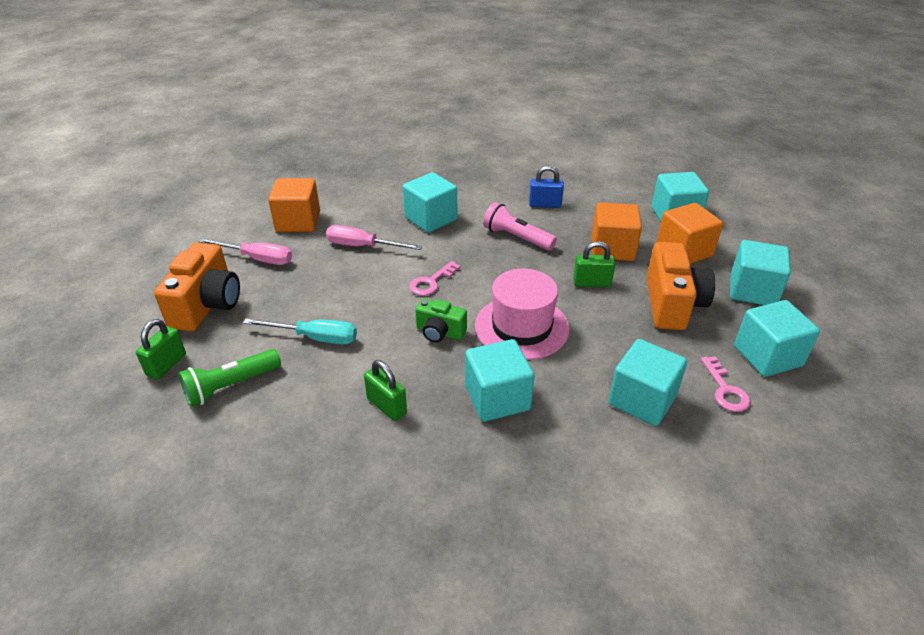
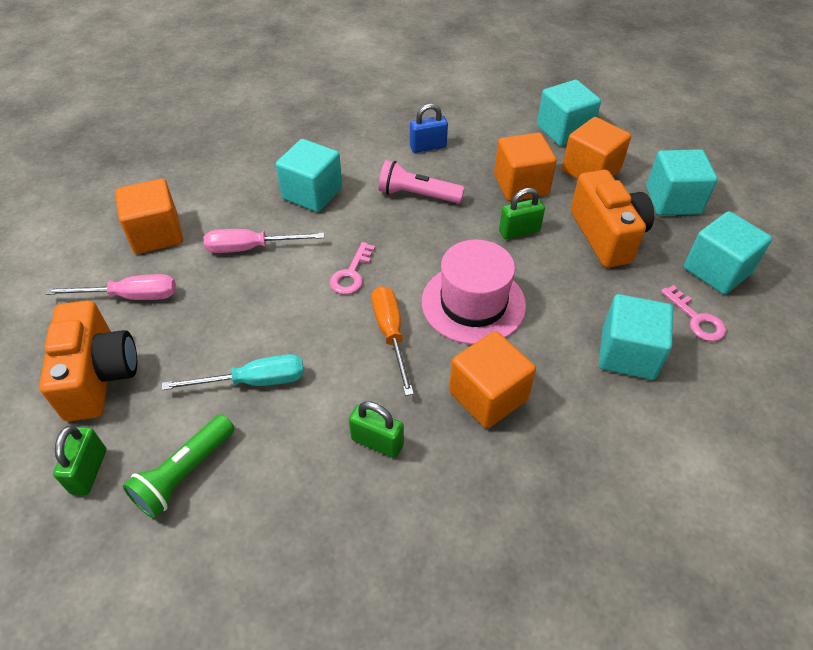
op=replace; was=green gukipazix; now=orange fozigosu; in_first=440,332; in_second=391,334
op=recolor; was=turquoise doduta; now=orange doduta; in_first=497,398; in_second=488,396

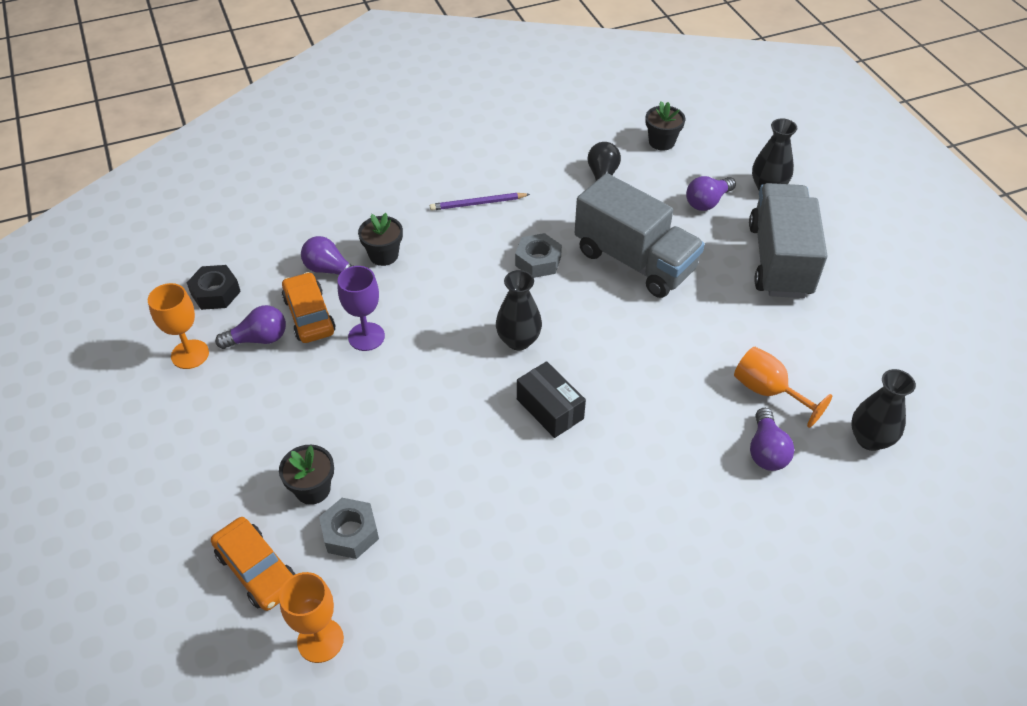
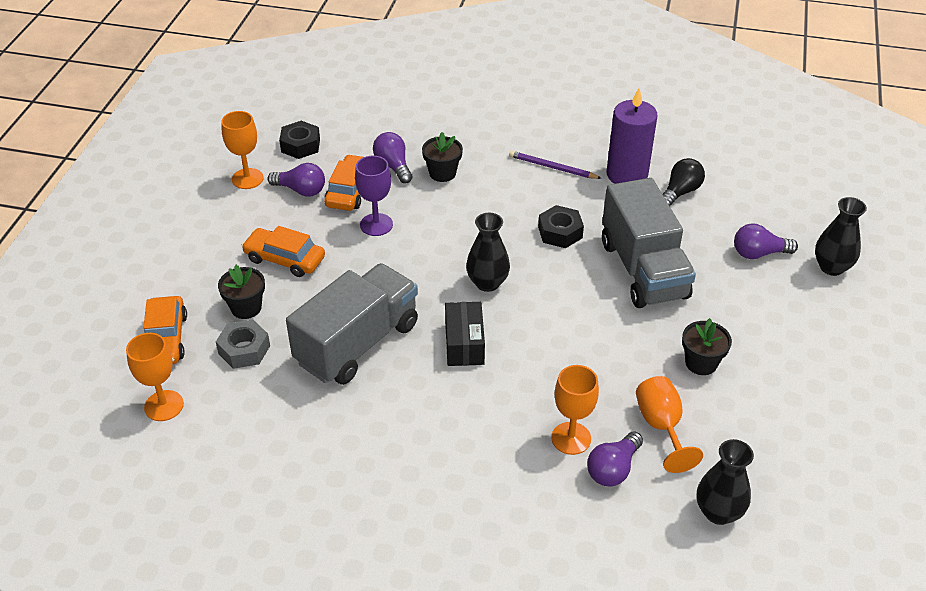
op=move; was=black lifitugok; in_first=661,142; in_second=701,363
op=move; was=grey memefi; in_first=779,260; in_second=357,343
op=recolor; was=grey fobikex; now=black fobikex; in_first=538,261; in_second=560,232
op=insert; now=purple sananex; in_second=627,175
op=insert; now=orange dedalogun; in_second=285,259
op=insert; now=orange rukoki; in_second=571,438

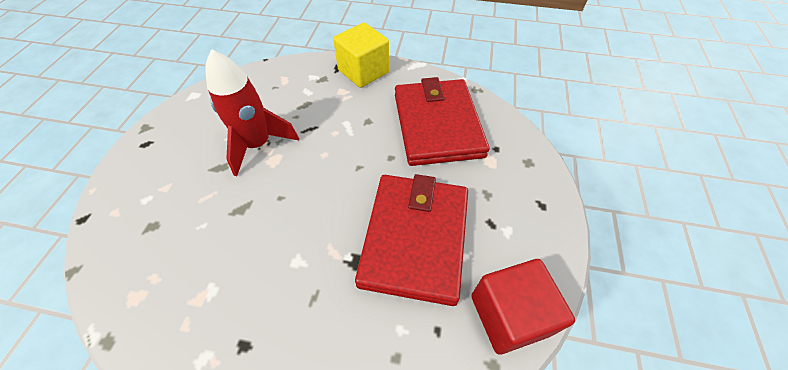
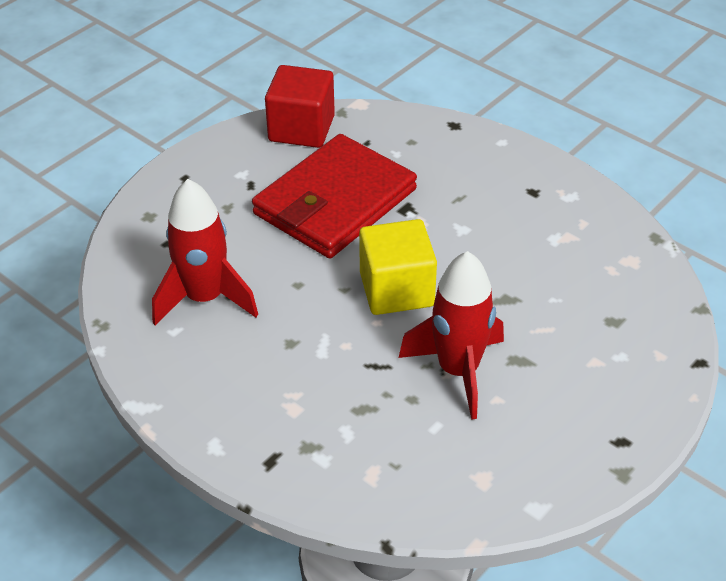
op=move; was=yellow doduta; in_first=363,71; in_second=396,289
op=replace; was=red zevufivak; now=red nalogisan; in_first=437,125; in_second=205,298

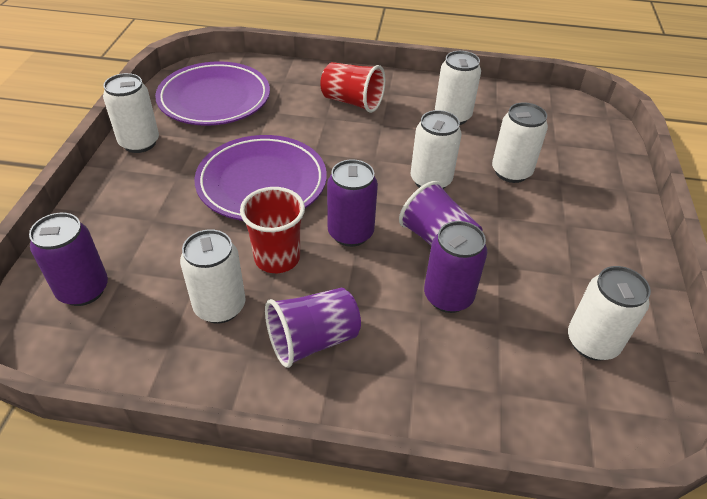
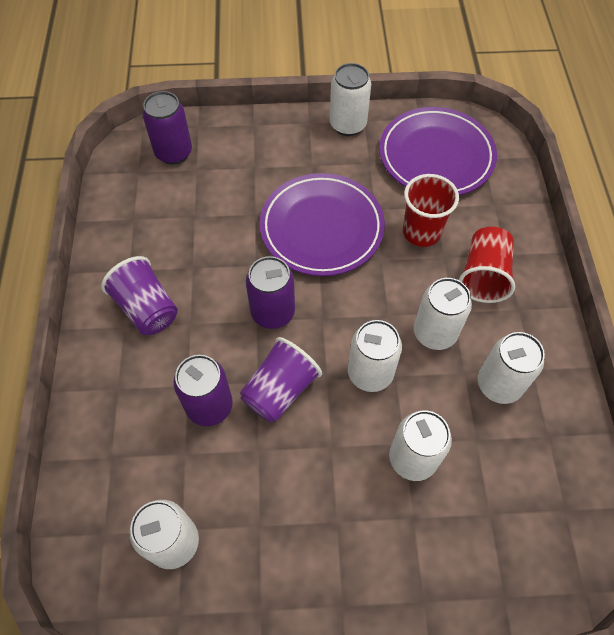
op=move; was=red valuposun; in_first=277,258; in_second=421,232
op=move; was=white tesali; in_first=220,306; in_second=434,333

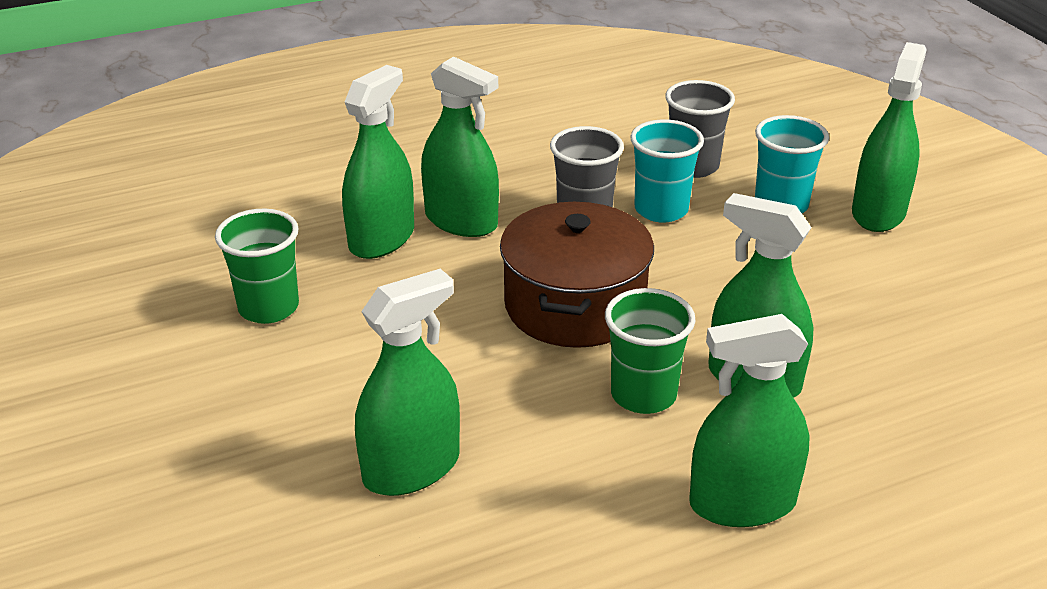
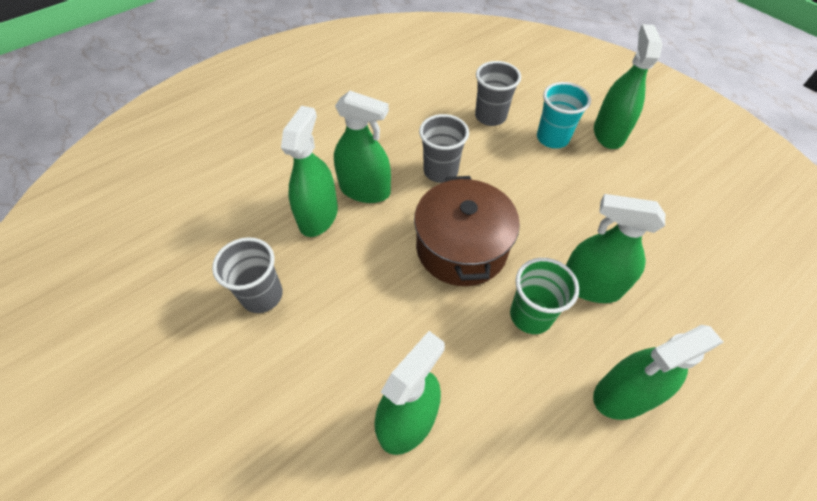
op=delete; was=turquoise valuposun; in_first=661,210
op=recolor; was=green valuposun; now=grey valuposun; in_first=268,308; in_second=262,295

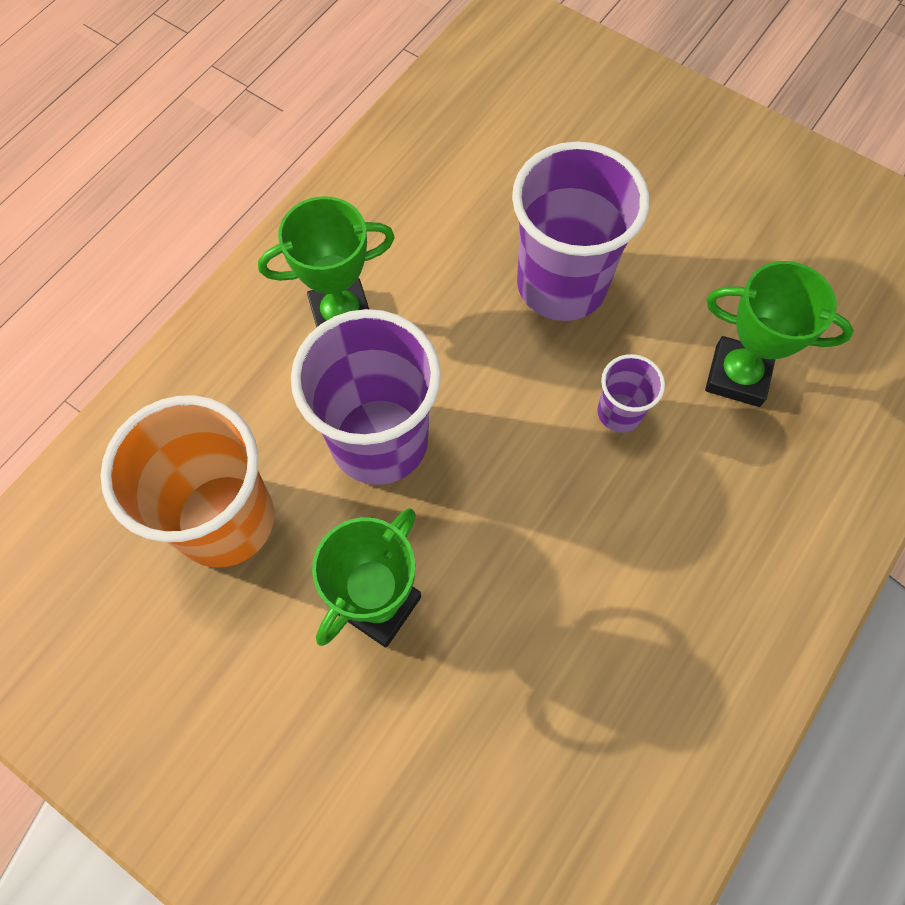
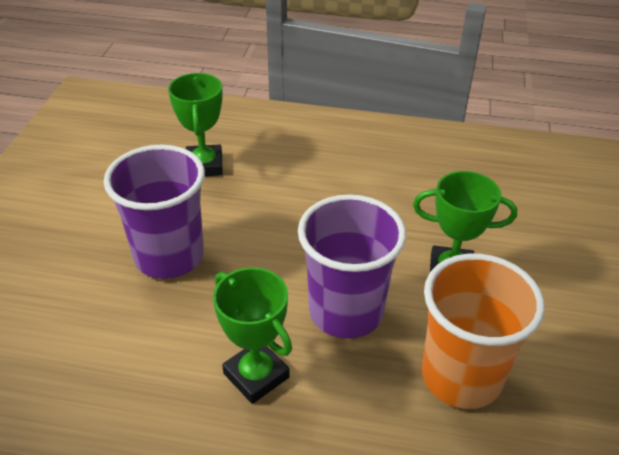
op=delete; was=purple valuposun; in_first=619,413

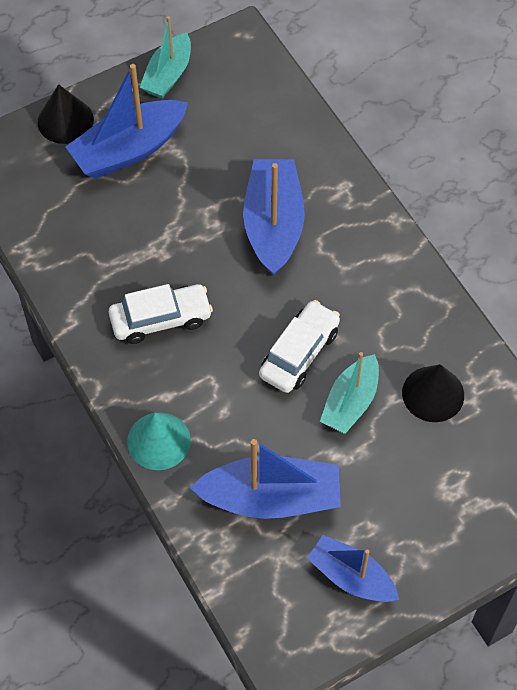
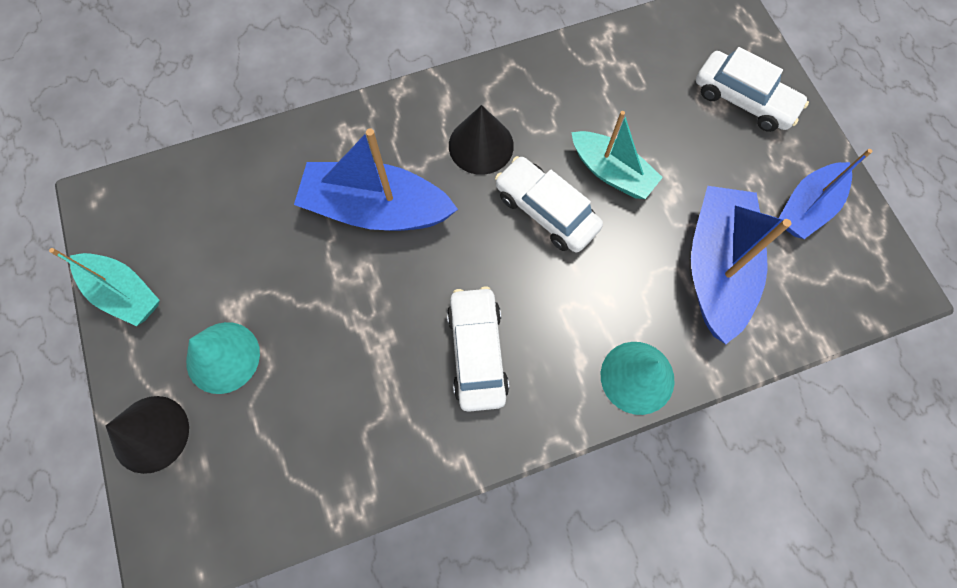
op=replace; was=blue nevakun; now=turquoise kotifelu; in_first=128,149; in_second=223,357
op=move; was=black kotifelu; in_first=433,394; in_second=481,145
op=insert; now=white dedalogun; in_second=744,100

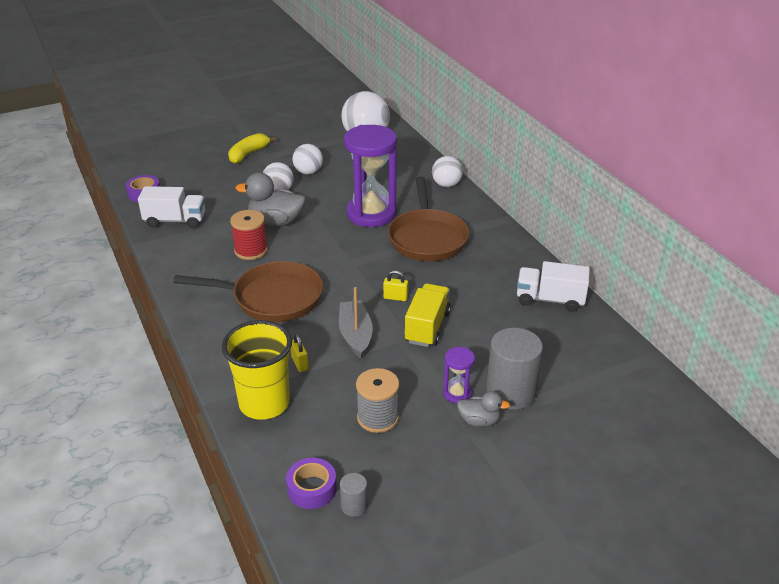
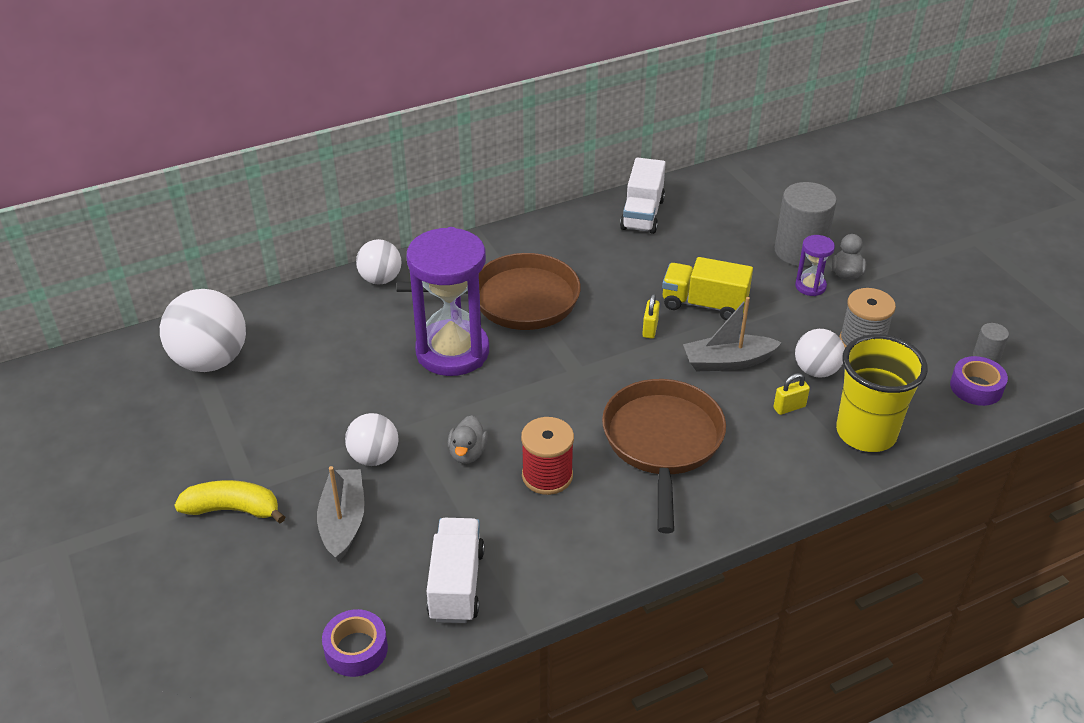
op=rotate; was=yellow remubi; in_first=248,154; in_second=233,509; clockwise=150
op=move; was=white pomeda; in_first=308,172; in_second=816,371
op=resize; was=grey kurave; in_first=276,222; in_second=467,453; ratio=0.55
op=insert; now=grey nevakun; in_second=343,521

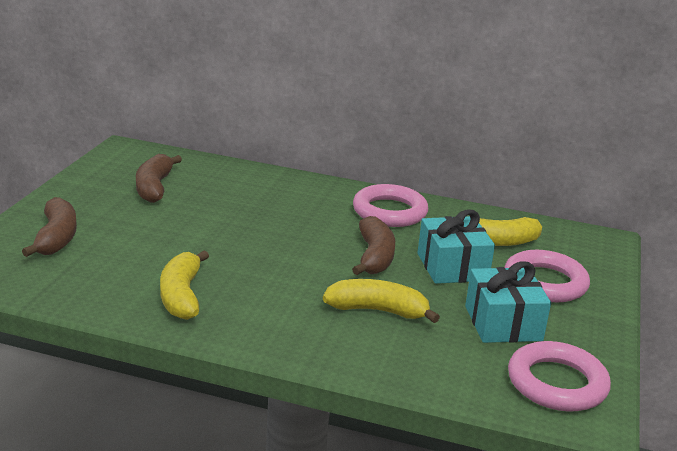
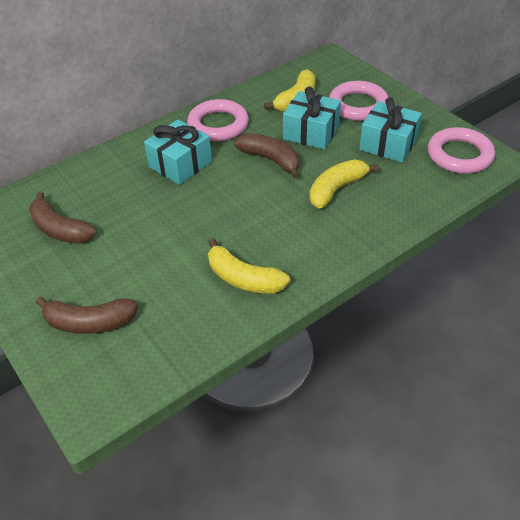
op=rotate; was=brown remubi; in_first=56,238; in_second=89,322; clockwise=150
op=insert; now=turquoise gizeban; in_second=180,164

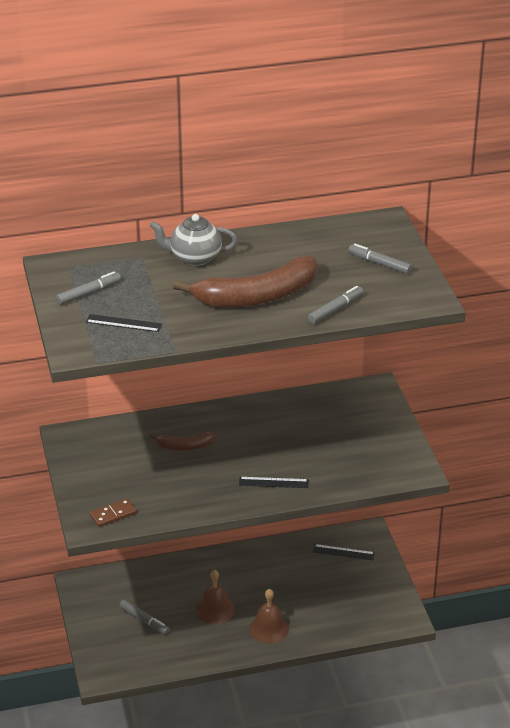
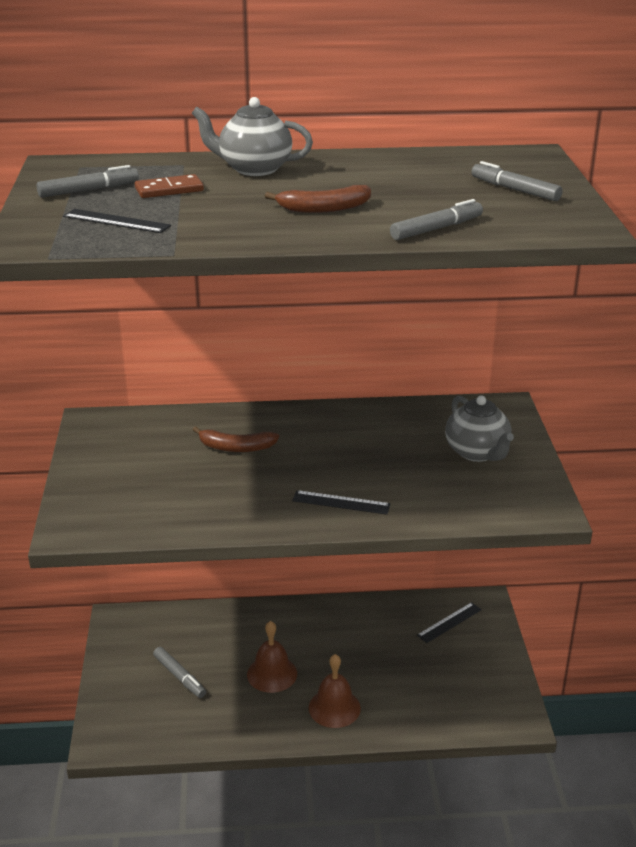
op=resize; was=brown remubi; in_first=257,296; in_second=324,209; ratio=0.49
op=move; was=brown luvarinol; in_first=113,514; in_second=169,190
op=rotate; was=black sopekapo; in_first=343,552; in_second=449,622; clockwise=-60
op=insert; now=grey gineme; in_second=477,452

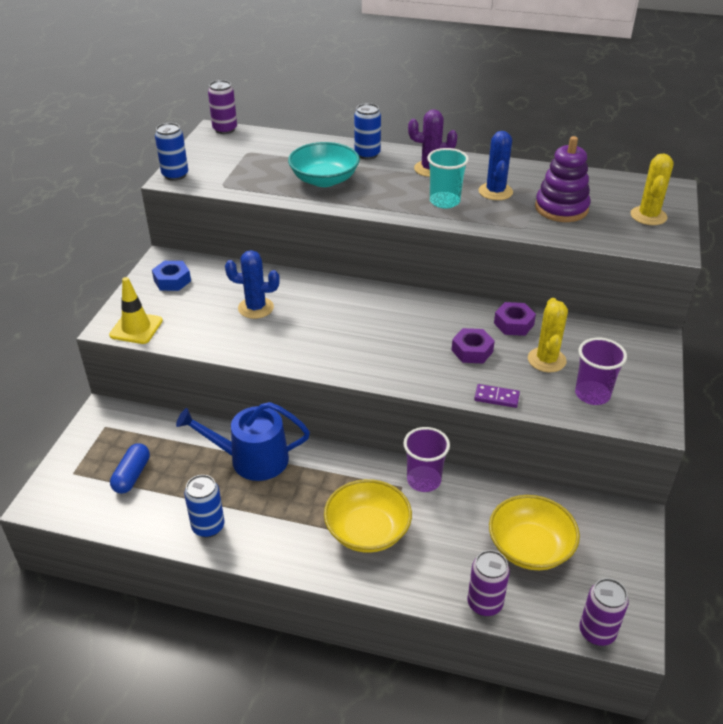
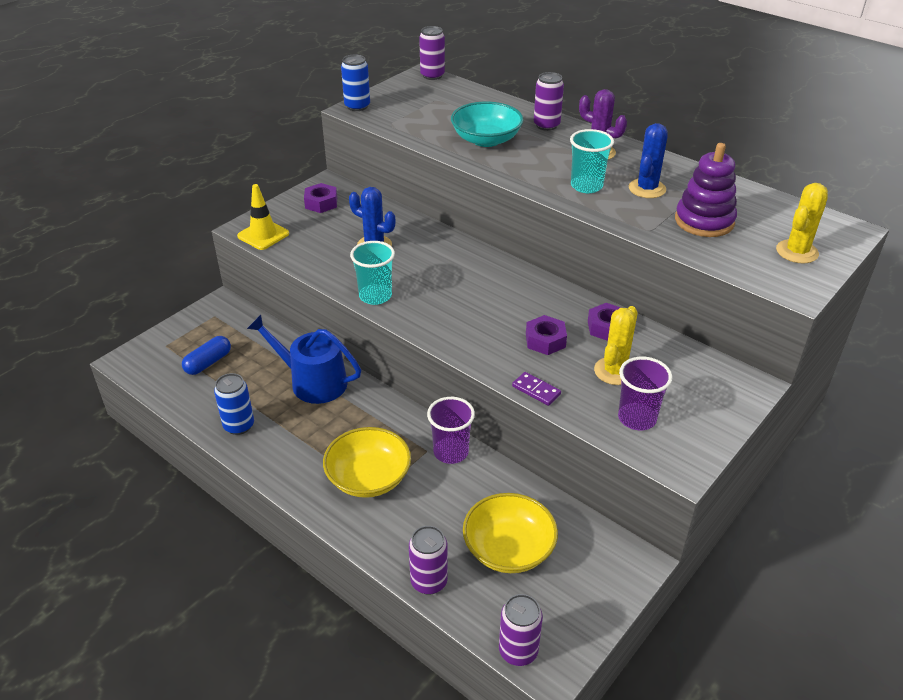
op=recolor; was=blue tesali; now=purple tesali; in_first=367,154; in_second=546,125
op=recolor; was=blue fobikex; now=purple fobikex; in_first=172,280; in_second=321,203
op=insert; now=turquoise valuposun; in_second=375,296

